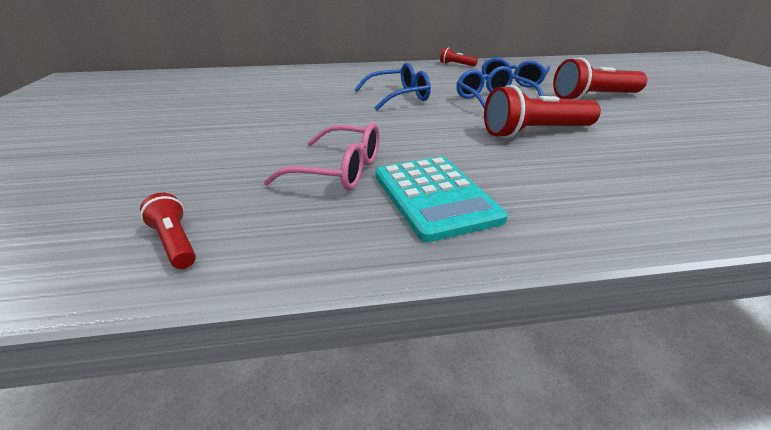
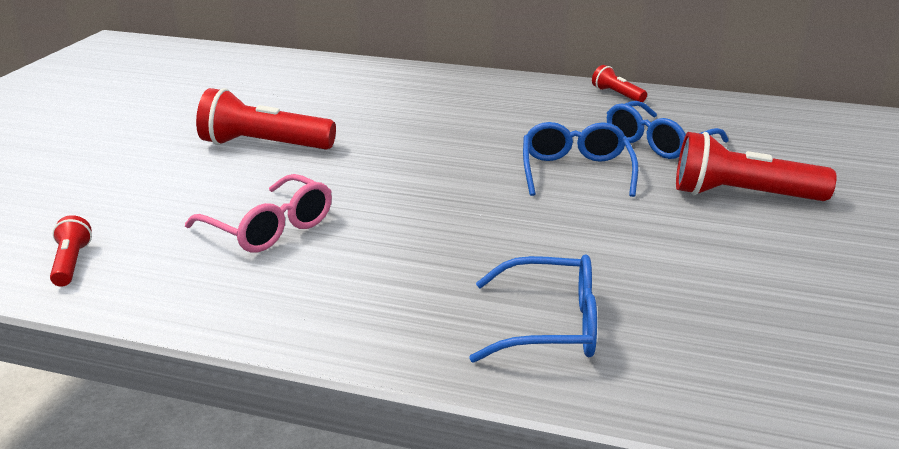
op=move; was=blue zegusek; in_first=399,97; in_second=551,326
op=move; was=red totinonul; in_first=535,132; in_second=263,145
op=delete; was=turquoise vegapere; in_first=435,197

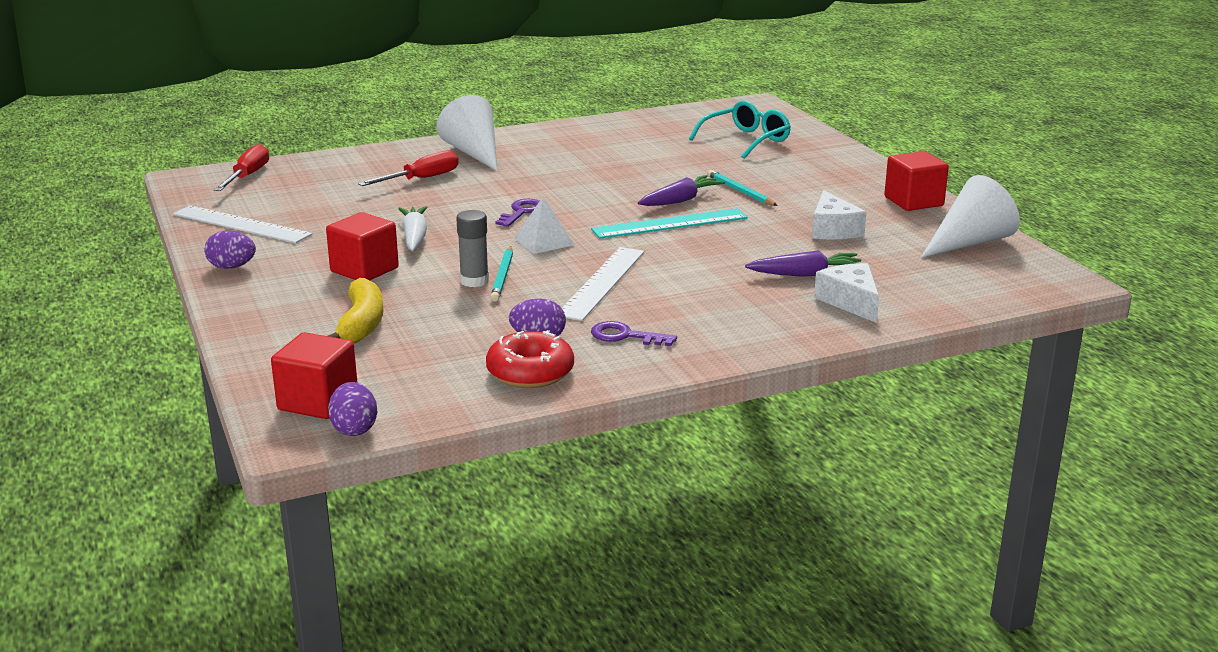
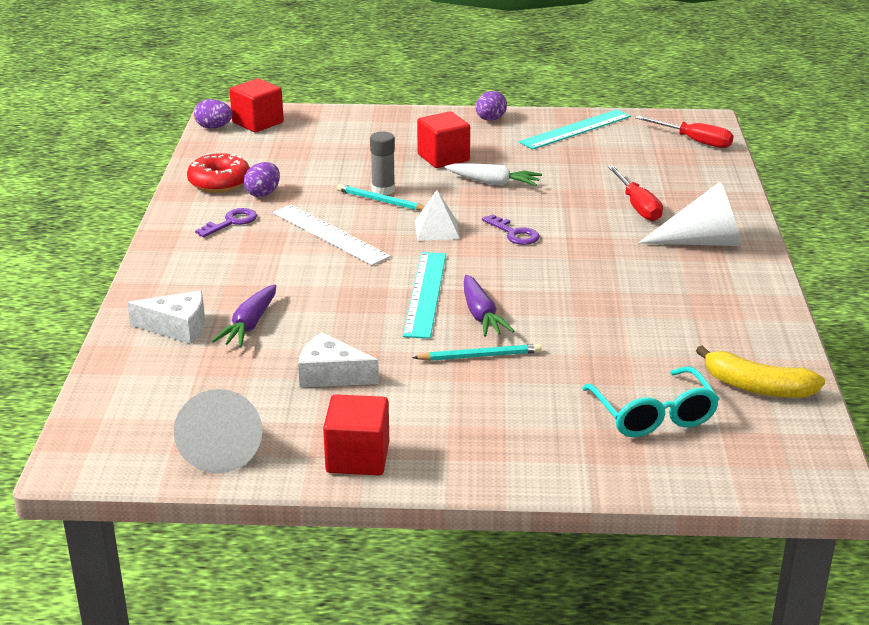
op=recolor; was=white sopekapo; now=turquoise sopekapo; in_first=241,224; in_second=575,129
op=move; was=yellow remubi; in_first=361,324; in_second=757,387

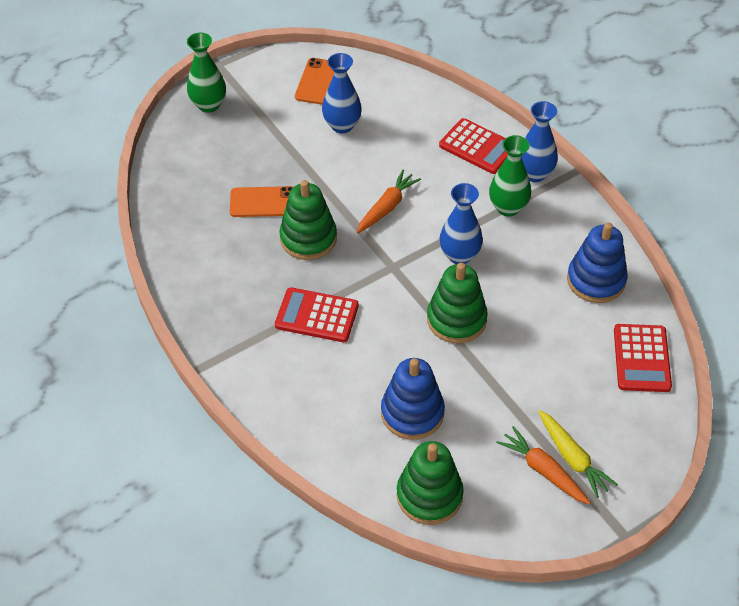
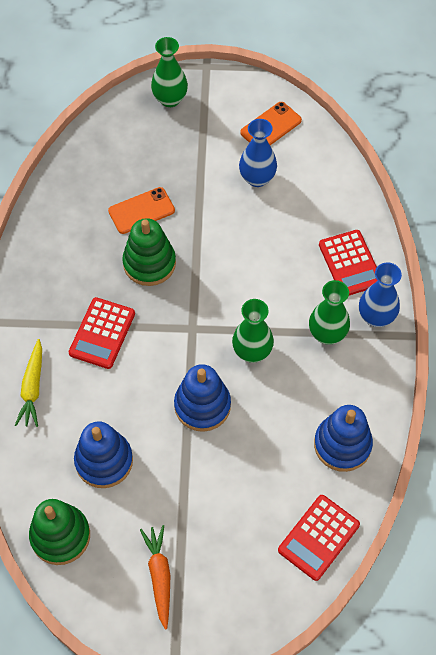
op=delete; was=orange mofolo; in_first=387,207
op=recolor; was=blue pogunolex; now=green pogunolex; in_first=459,255; in_second=252,351
op=rotate; was=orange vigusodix; in_first=263,202; in_second=141,211; clockwise=-60
op=recolor; was=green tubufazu; now=blue tubufazu; in_first=456,319; in_second=202,405
op=rotate; was=red vegapere; in_first=317,315; in_second=102,333; clockwise=-120
op=move; was=yellow mofolo; in_first=572,458; in_second=32,388

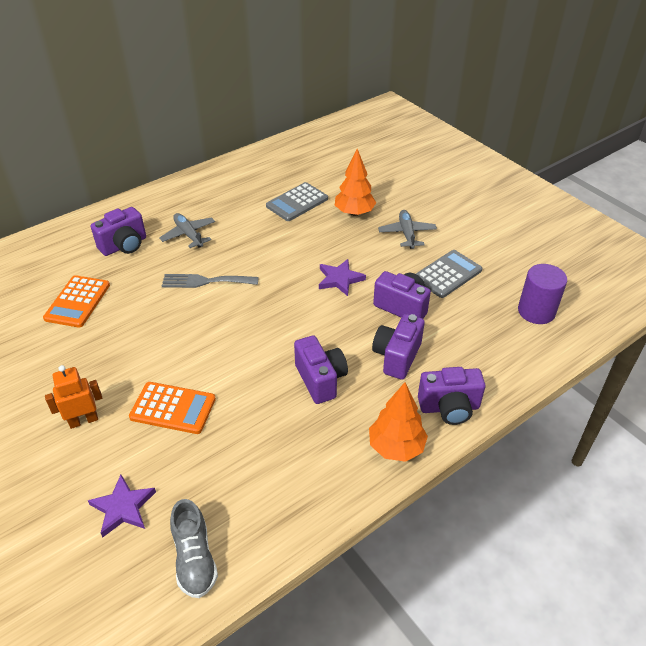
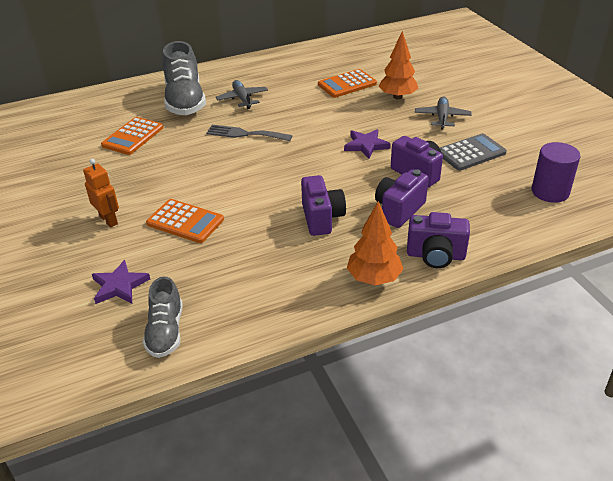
op=recolor; was=grey vegapere; now=orange vegapere; in_first=297,202; in_second=347,84
op=replace; was=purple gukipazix; now=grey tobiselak; in_first=124,246; in_second=185,101
op=rotate; was=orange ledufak; in_first=83,420; in_second=109,220; clockwise=60

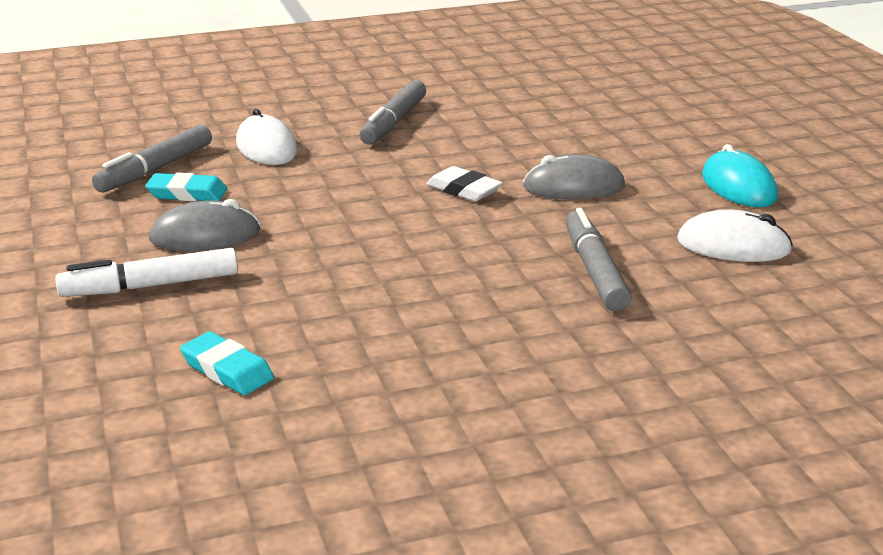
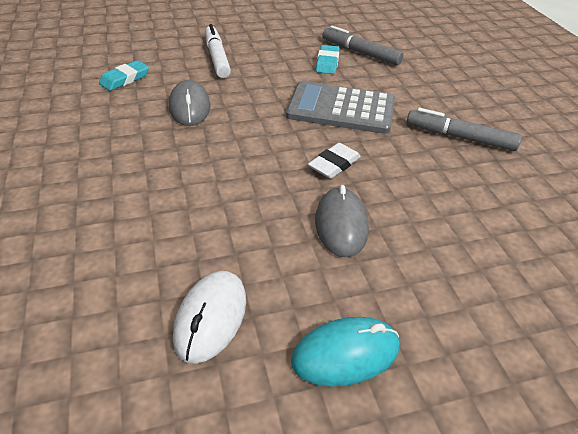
op=delete; was=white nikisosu; in_first=266,147
op=move; was=grey nikisosu; in_first=205,235; in_second=190,107
op=delete; was=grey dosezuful; in_first=594,270
op=insert; now=grey vegapere; in_second=341,108

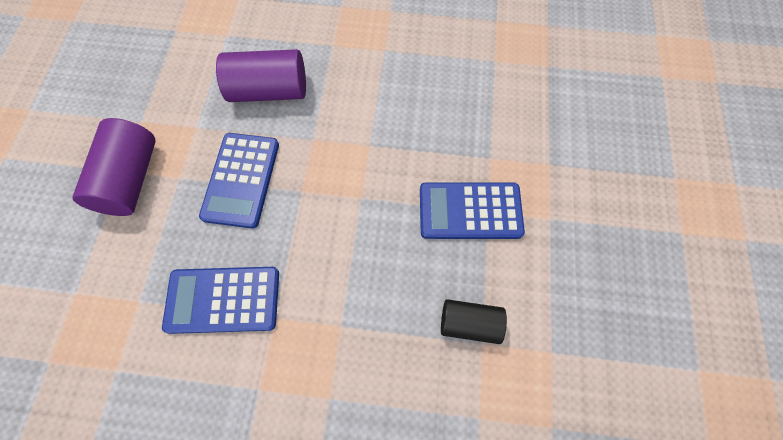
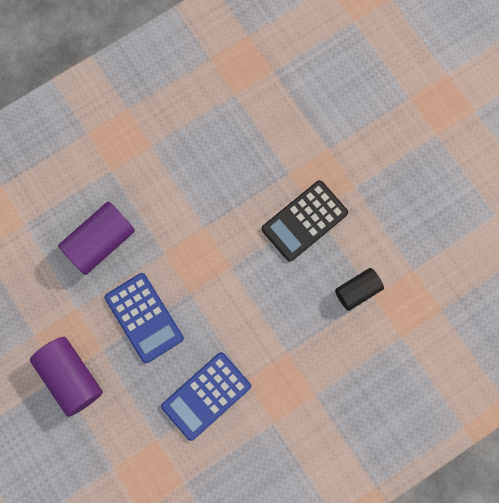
op=recolor; was=blue vegapere; now=black vegapere; in_first=470,211; in_second=304,221

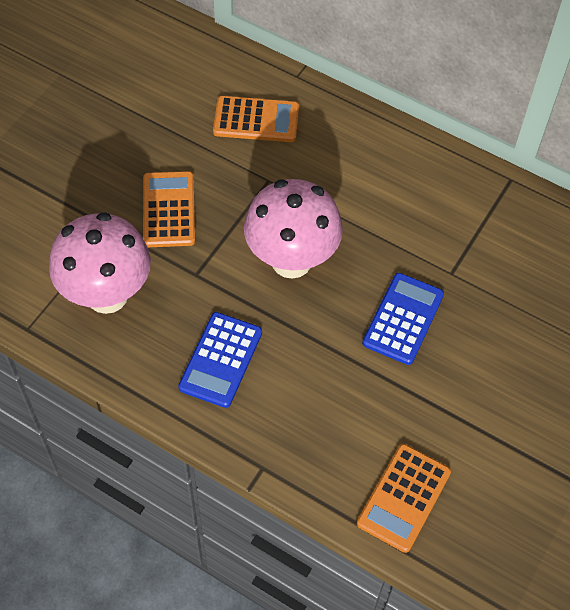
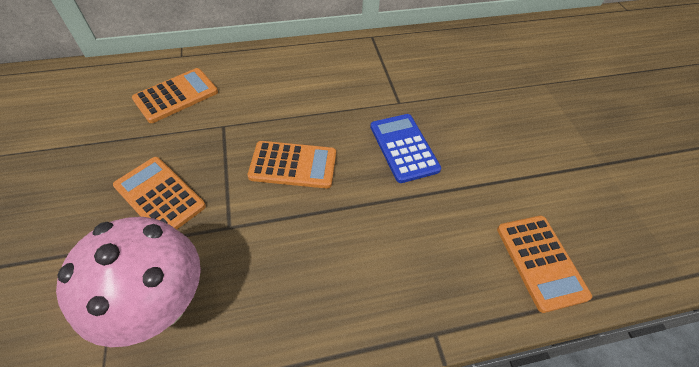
op=replace; was=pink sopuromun; now=orange vegapere; in_first=291,261; in_second=293,165
op=delete; was=blue vegapere; in_first=221,360

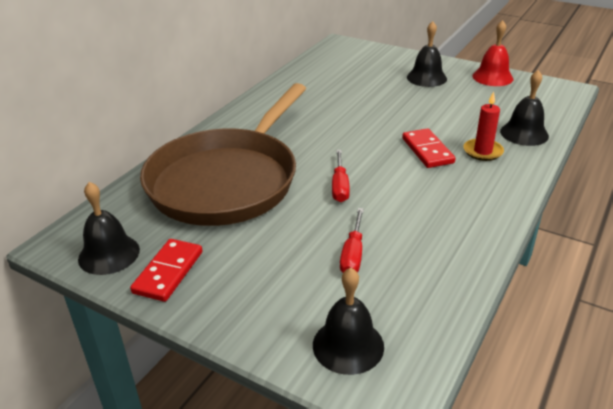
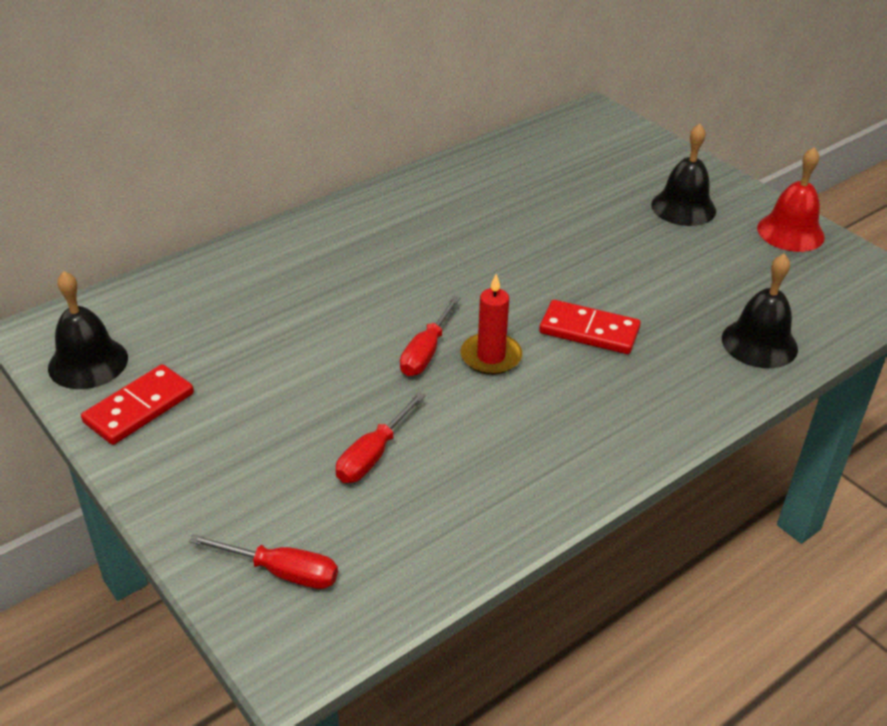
op=delete; was=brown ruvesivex; in_first=227,180
op=move; was=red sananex; in_first=482,151; in_second=491,357
op=rotate; was=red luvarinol; in_first=427,151; in_second=589,331; clockwise=-75
op=replace; was=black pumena; now=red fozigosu; in_first=348,345; in_second=282,572

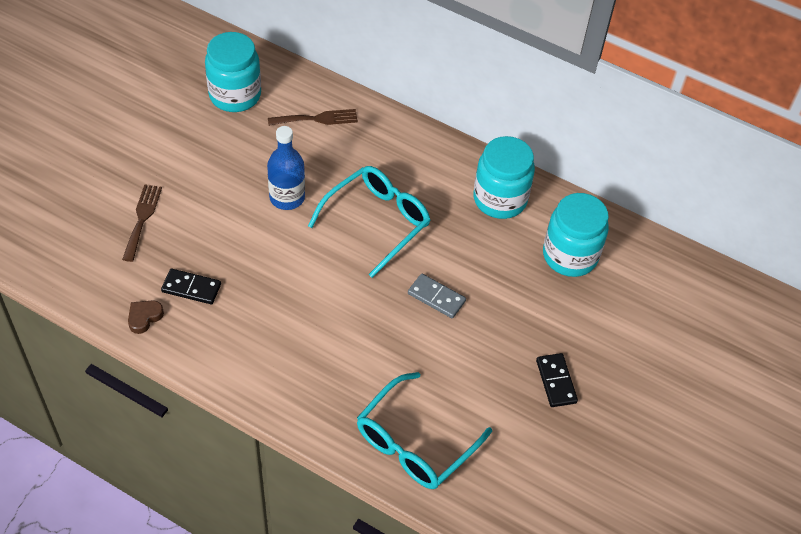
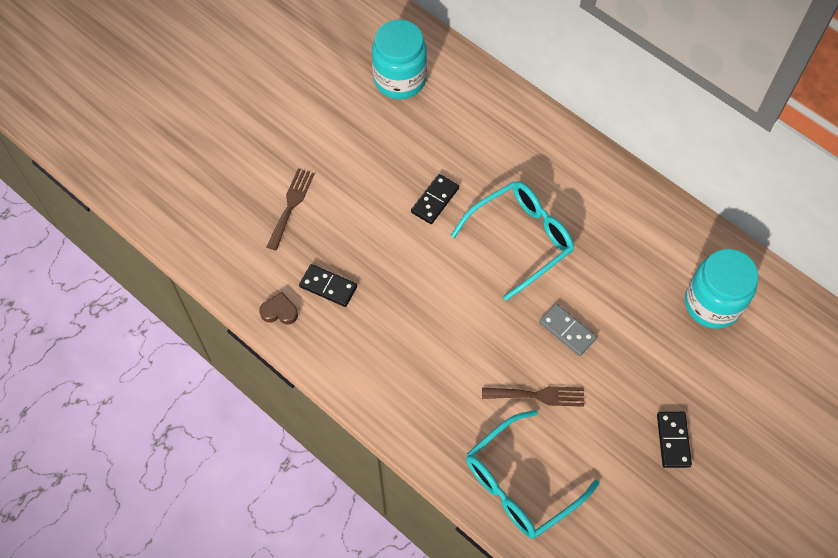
op=move; was=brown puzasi; in_first=317,119; in_second=538,395
op=replace; was=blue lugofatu; now=black luvarinol; in_first=287,197; in_second=435,200
op=delete; was=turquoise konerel; in_first=500,199
op=rotate; was=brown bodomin; in_first=144,317; in_second=279,311; clockwise=45

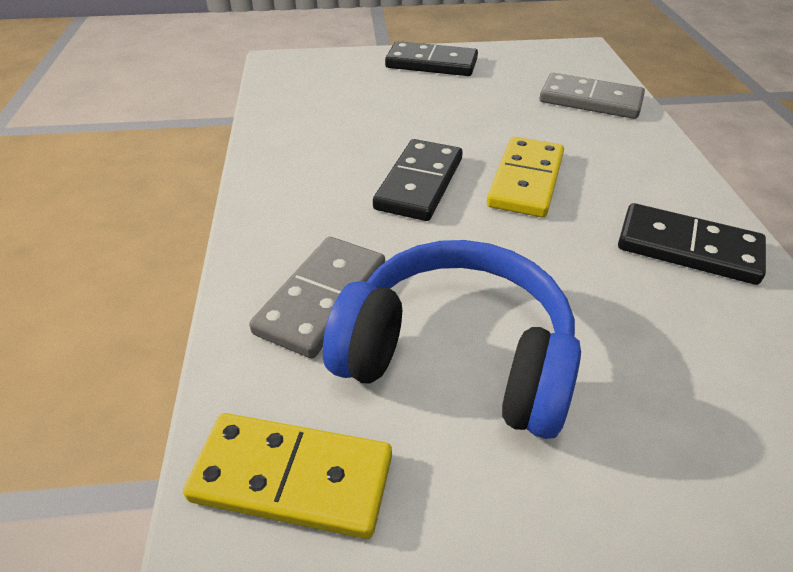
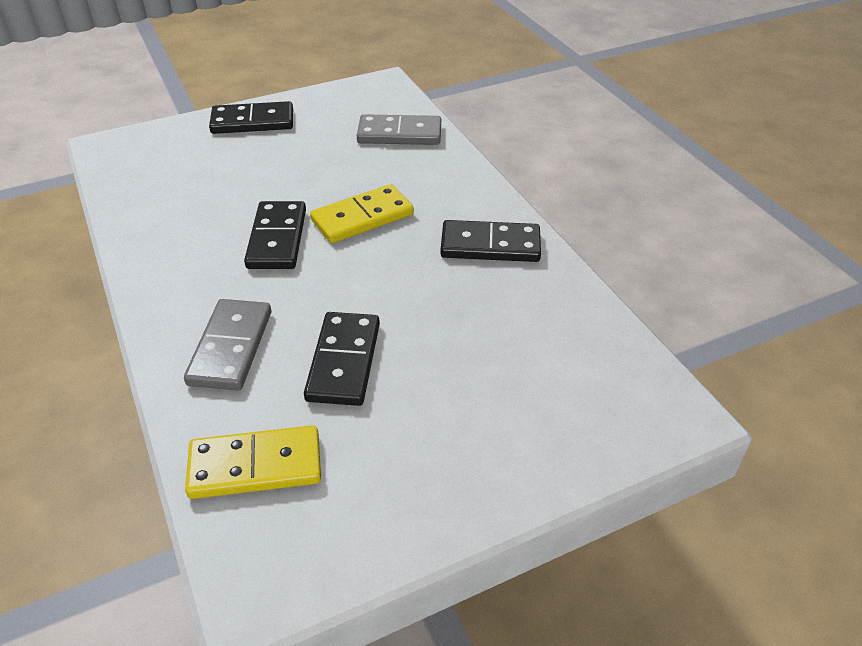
op=rotate; was=yellow luvarinol; in_first=526,181; in_second=362,218; clockwise=60
op=replace; was=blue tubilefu; now=black luvarinol; in_first=457,356; in_second=344,361

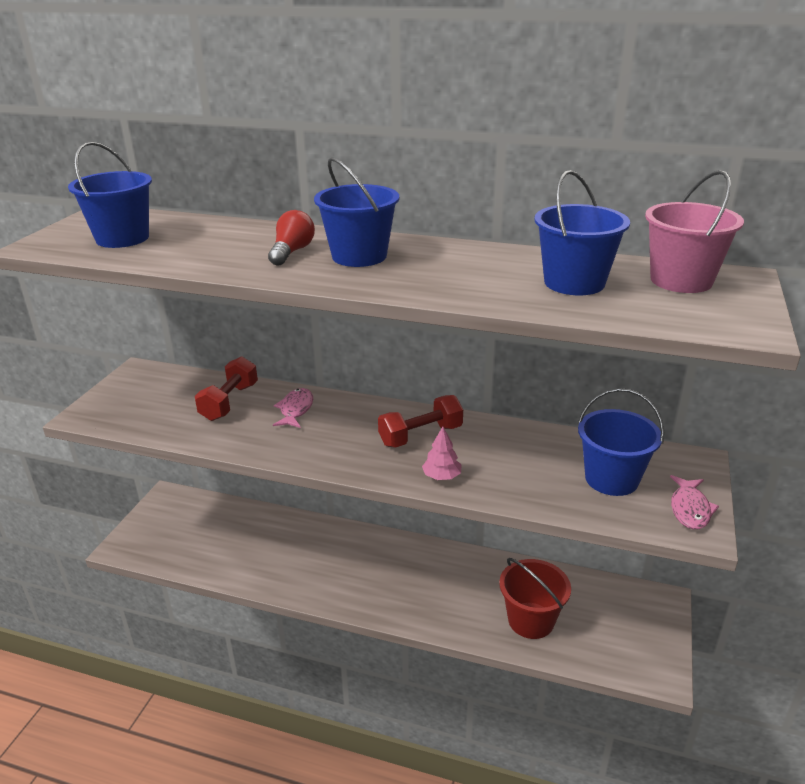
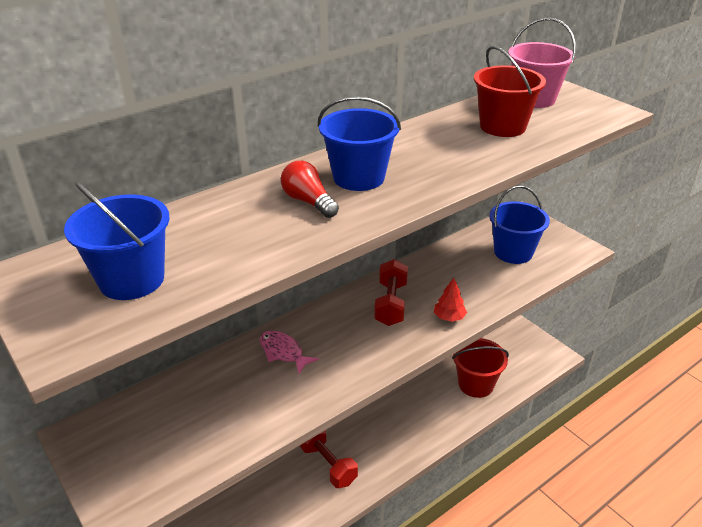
op=recolor; was=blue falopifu; now=red falopifu; in_first=574,283; in_second=502,126
op=move; was=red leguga; in_first=229,402; in_second=328,464
op=recolor; was=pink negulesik; now=red negulesik; in_first=442,476; in_second=449,317
op=delete; was=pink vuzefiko; in_first=690,509

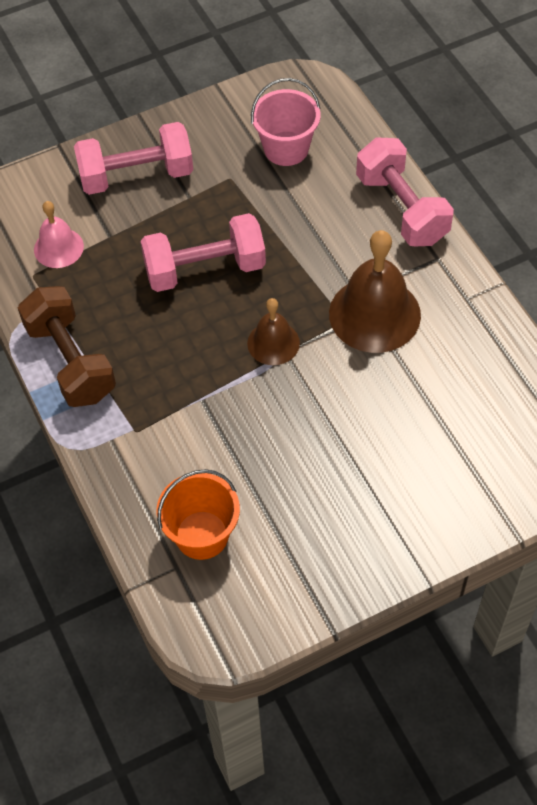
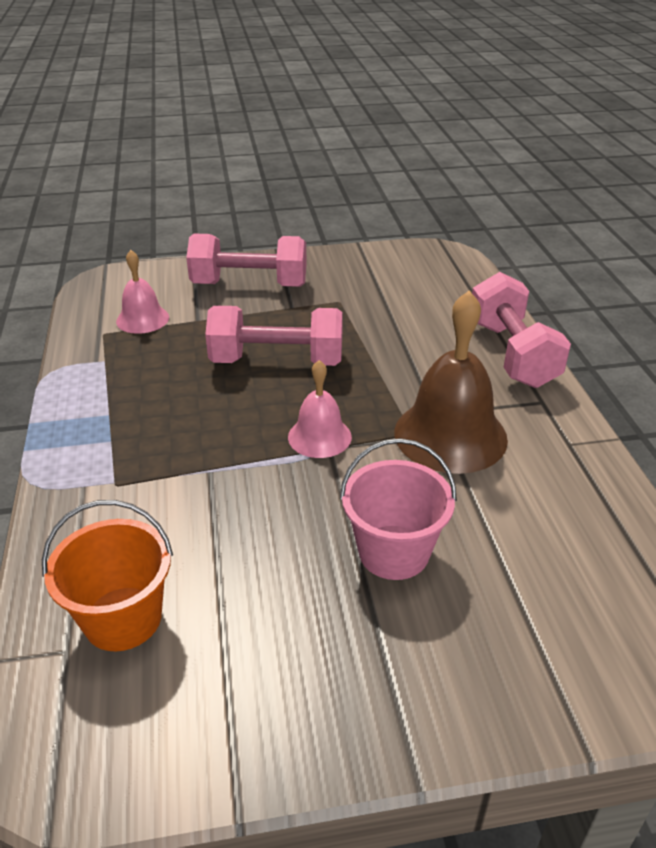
op=move; was=pink falopifu; in_first=286,148; in_second=393,552
op=delete; was=brown leguga; in_first=70,361
op=recolor; was=brown pumena; now=pink pumena; in_first=273,343; in_second=319,436

